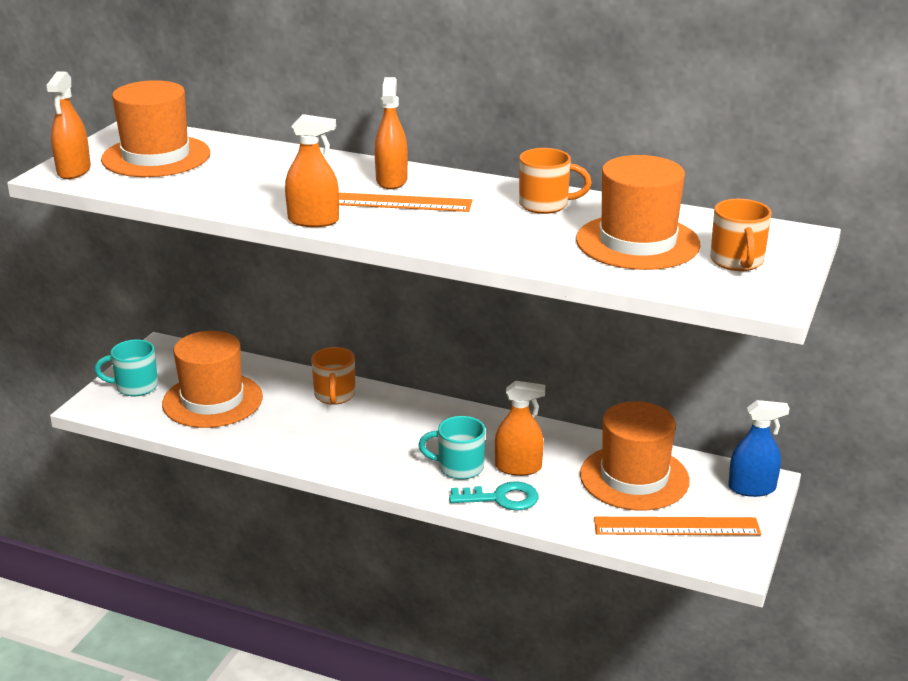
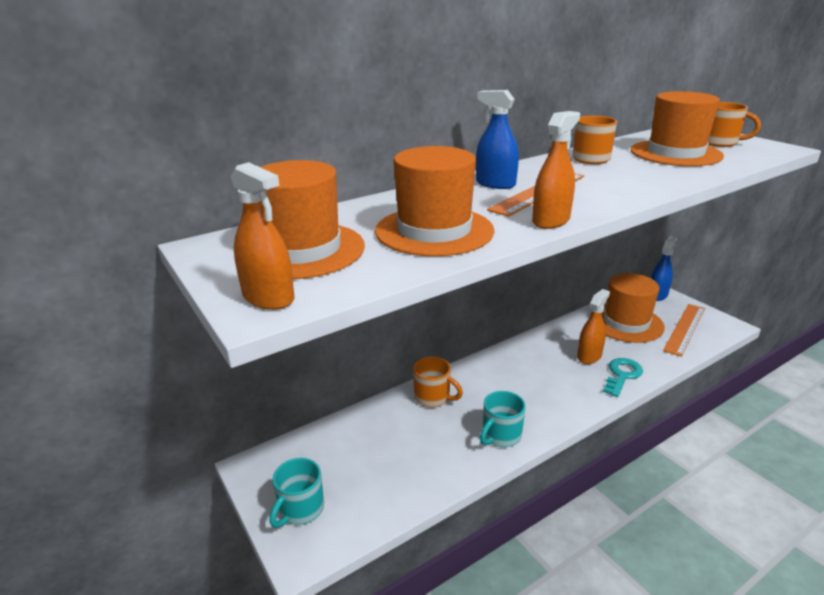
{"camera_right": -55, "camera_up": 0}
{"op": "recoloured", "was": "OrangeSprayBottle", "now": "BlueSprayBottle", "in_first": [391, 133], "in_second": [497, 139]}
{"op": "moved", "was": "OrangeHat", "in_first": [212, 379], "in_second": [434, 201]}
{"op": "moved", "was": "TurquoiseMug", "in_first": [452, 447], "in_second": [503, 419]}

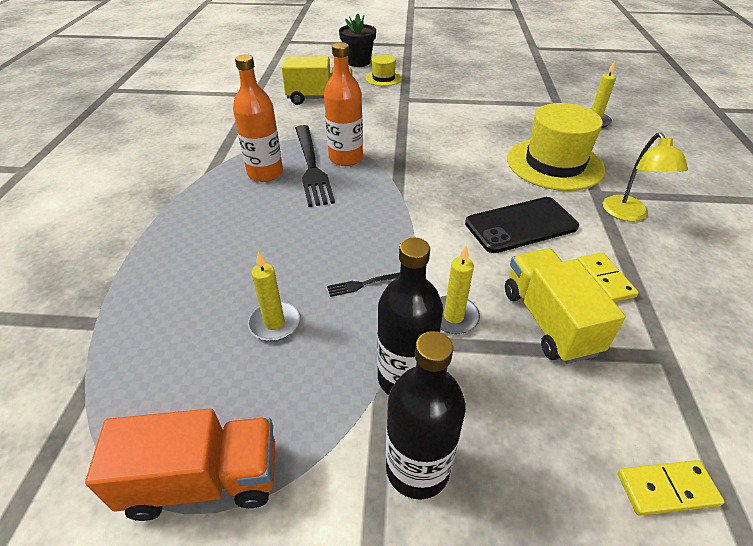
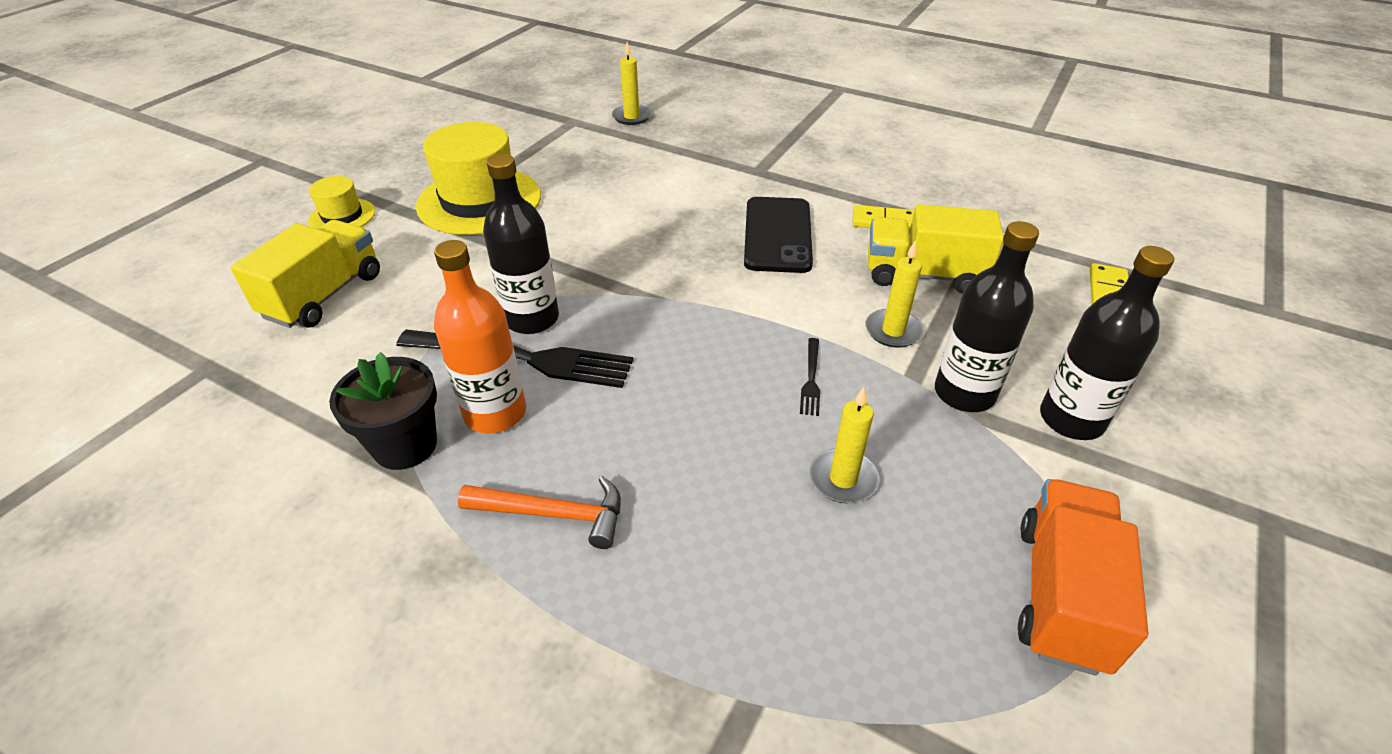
{"camera_right": -65, "camera_up": 0}
{"op": "moved", "was": "BlackFlowerPot", "in_first": [357, 40], "in_second": [383, 411]}
{"op": "recoloured", "was": "OrangeBottle", "now": "BlackBottle", "in_first": [343, 104], "in_second": [521, 244]}
{"op": "moved", "was": "YellowHat", "in_first": [556, 147], "in_second": [478, 178]}
{"op": "removed", "was": "YellowLamp", "in_first": [645, 177]}
{"op": "added", "now": "OrangeHammer", "in_second": [539, 512]}

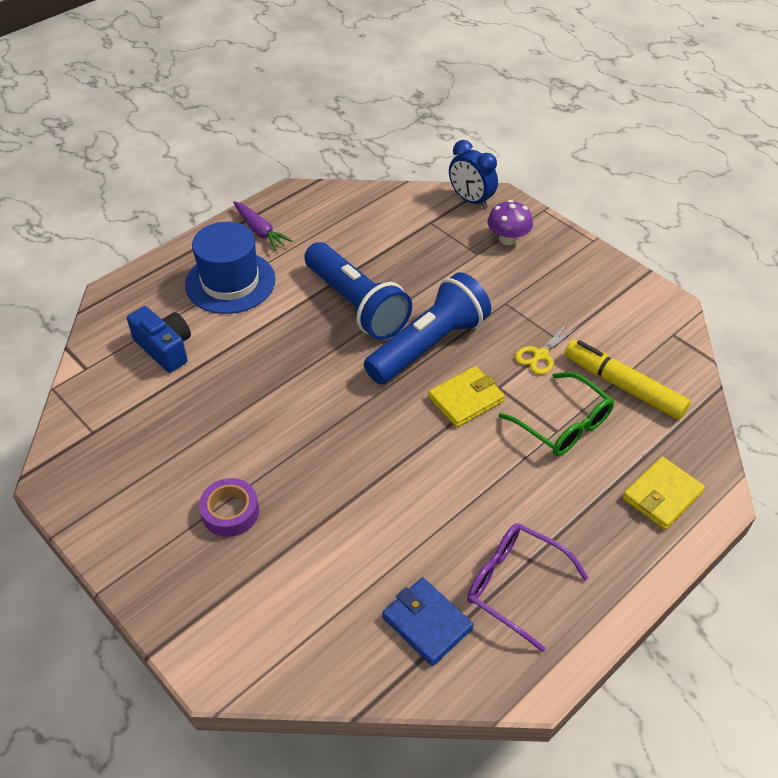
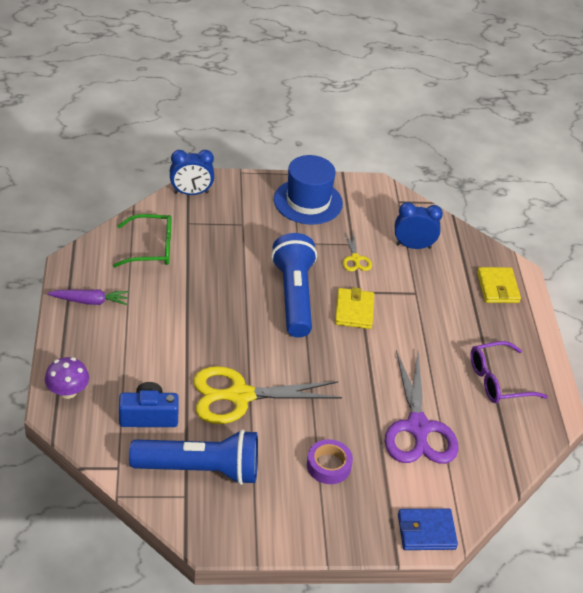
{"camera_right": -55, "camera_up": -5}
{"op": "moved", "was": "PurpleMushroom", "in_first": [510, 222], "in_second": [67, 378]}
{"op": "moved", "was": "BlueHat", "in_first": [230, 268], "in_second": [308, 189]}
{"op": "moved", "was": "BlueFlashlight", "in_first": [358, 291], "in_second": [193, 457]}
{"op": "replaced", "was": "YellowMarker", "now": "BlueClock", "in_first": [628, 380], "in_second": [419, 225]}
{"op": "moved", "was": "GreenGlasses", "in_first": [556, 414], "in_second": [142, 240]}
{"op": "moved", "was": "BlueWallet", "in_first": [427, 622], "in_second": [428, 529]}
{"op": "added", "now": "PurpleScissors", "in_second": [422, 407]}
{"op": "added", "now": "YellowScissors", "in_second": [267, 395]}

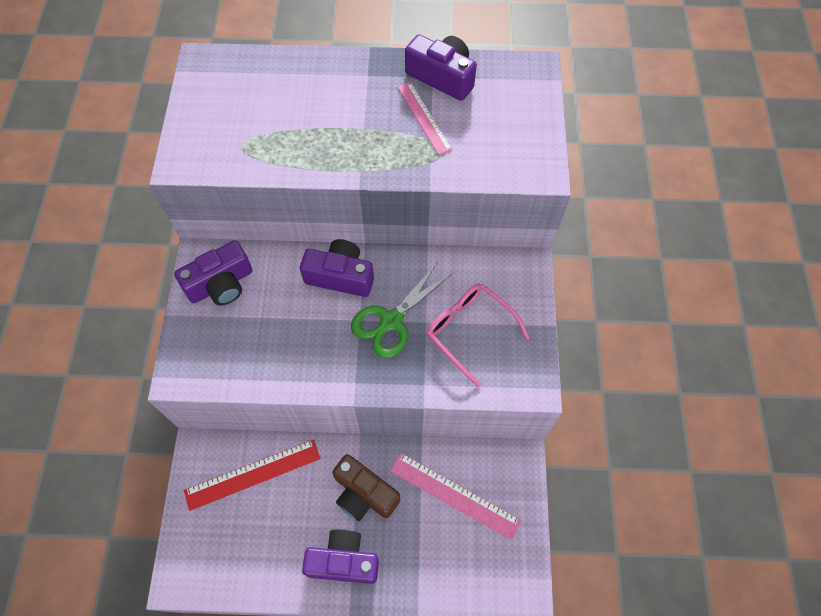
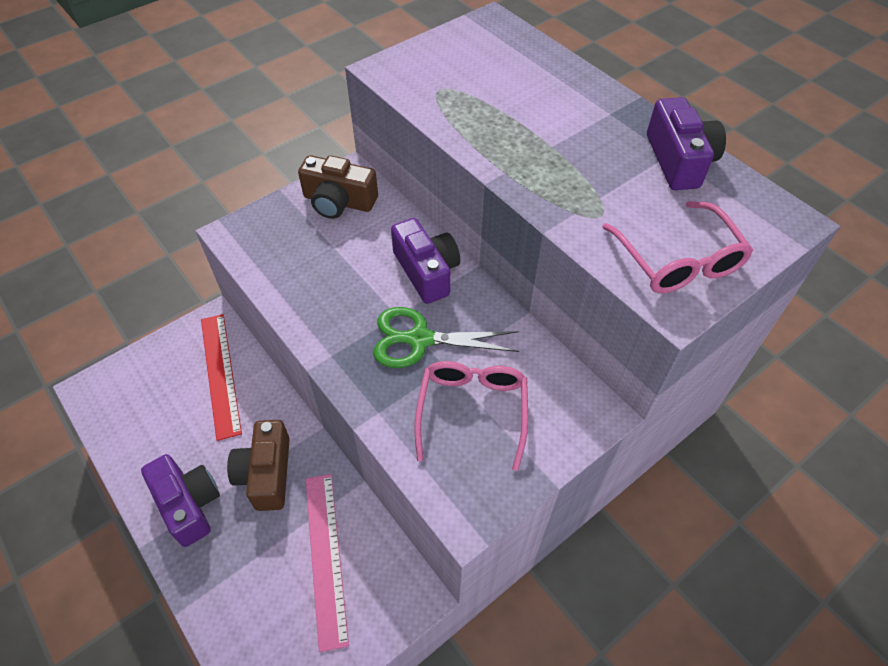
{"camera_right": 50, "camera_up": -10}
{"op": "removed", "was": "PinkRuler", "in_first": [424, 118]}
{"op": "recoloured", "was": "PurpleCamera", "now": "BrownCamera", "in_first": [213, 272], "in_second": [338, 187]}
{"op": "turned", "was": "RedRuler", "in_first": [252, 475], "in_second": [221, 377], "clockwise": 45}
{"op": "added", "now": "PinkGlasses", "in_second": [677, 247]}

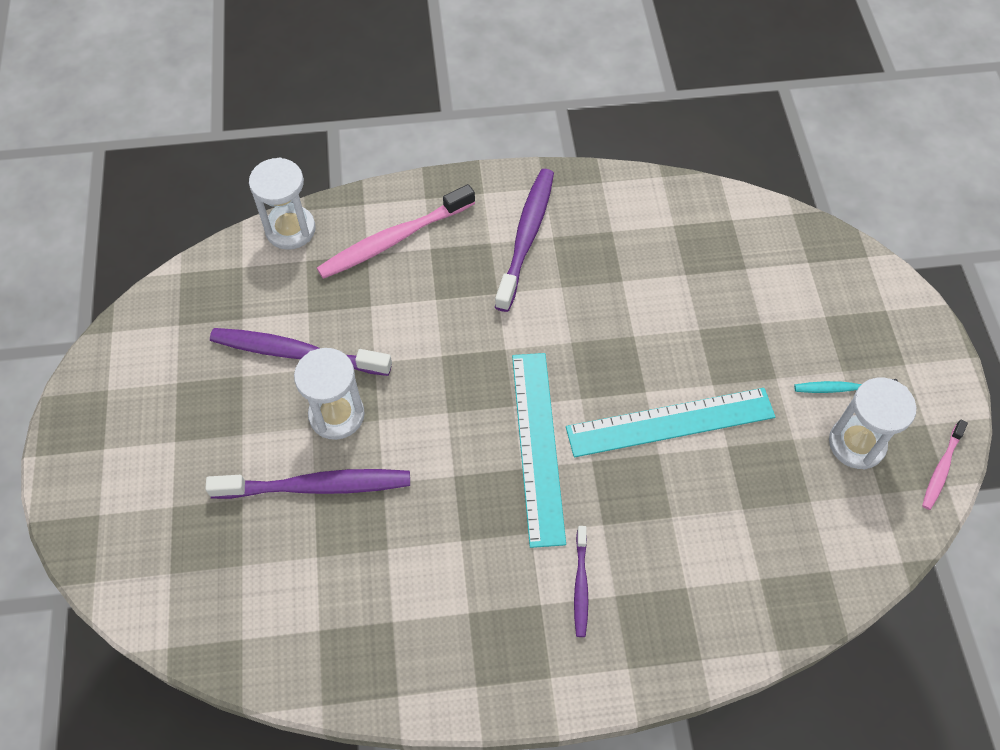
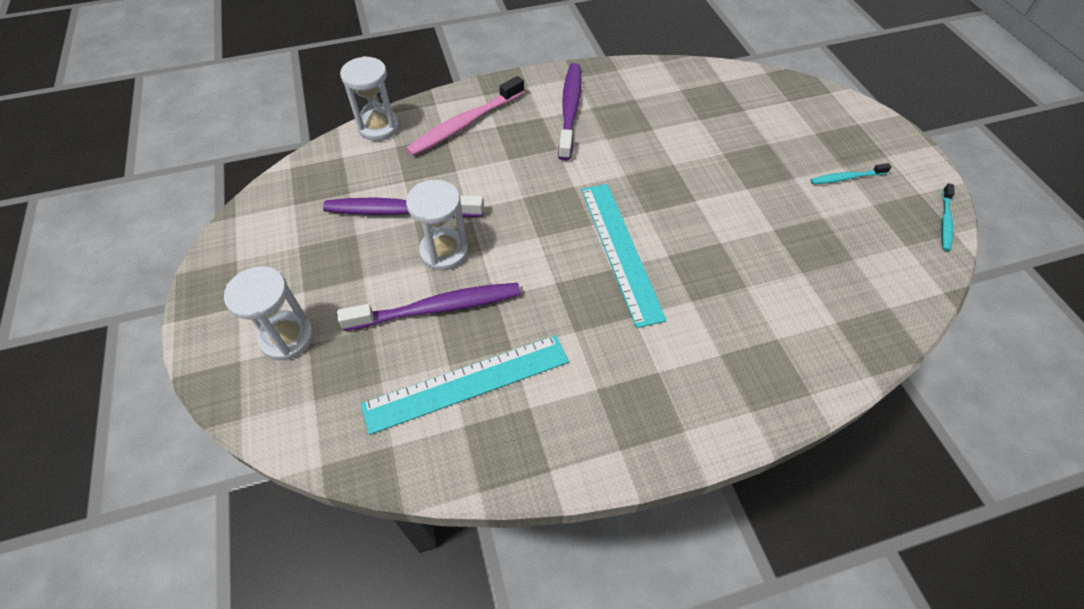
{"camera_right": -10, "camera_up": -5}
{"op": "moved", "was": "WhiteHourglass", "in_first": [872, 423], "in_second": [269, 313]}
{"op": "moved", "was": "TurquoiseRuler", "in_first": [670, 422], "in_second": [465, 385]}
{"op": "recoloured", "was": "PinkToothbrush", "now": "TurquoiseToothbrush", "in_first": [945, 465], "in_second": [947, 217]}
{"op": "removed", "was": "PurpleToothbrush", "in_first": [581, 581]}

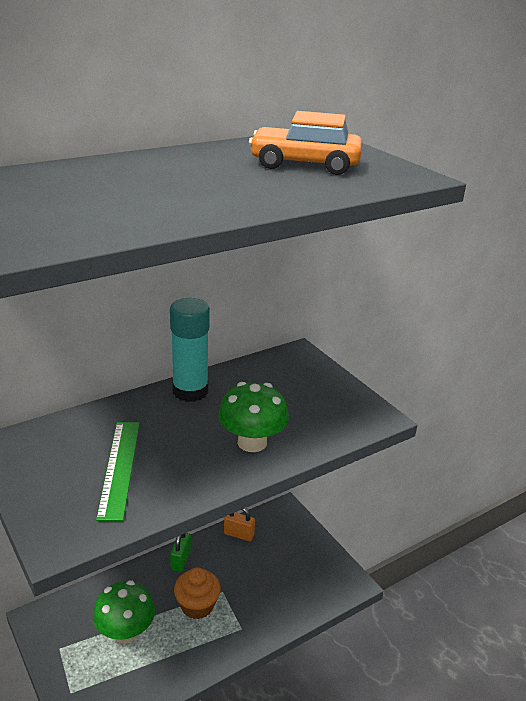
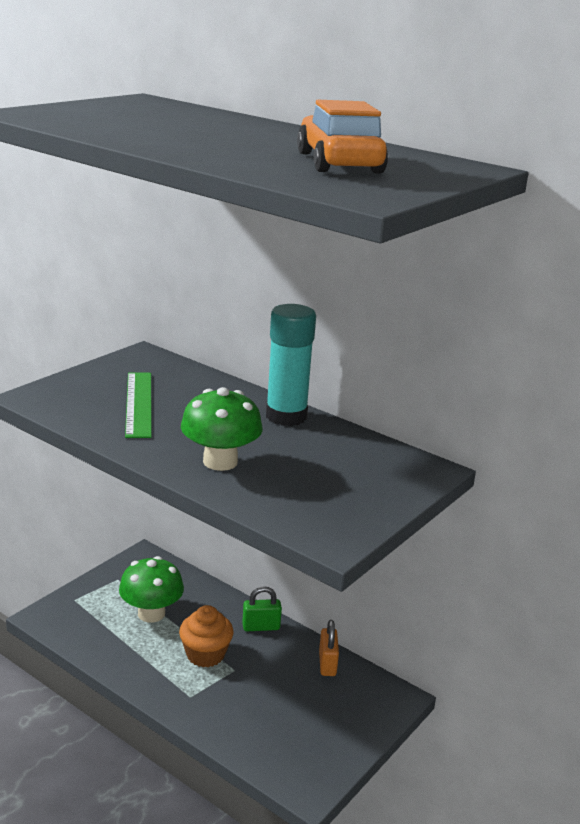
{"camera_right": 70, "camera_up": -5}
{"op": "turned", "was": "GreenRuler", "in_first": [118, 471], "in_second": [138, 405], "clockwise": -75}

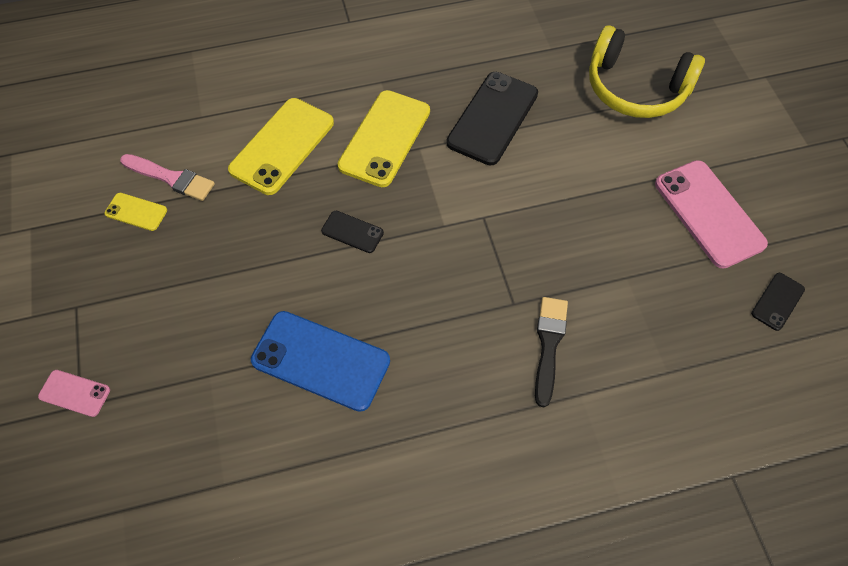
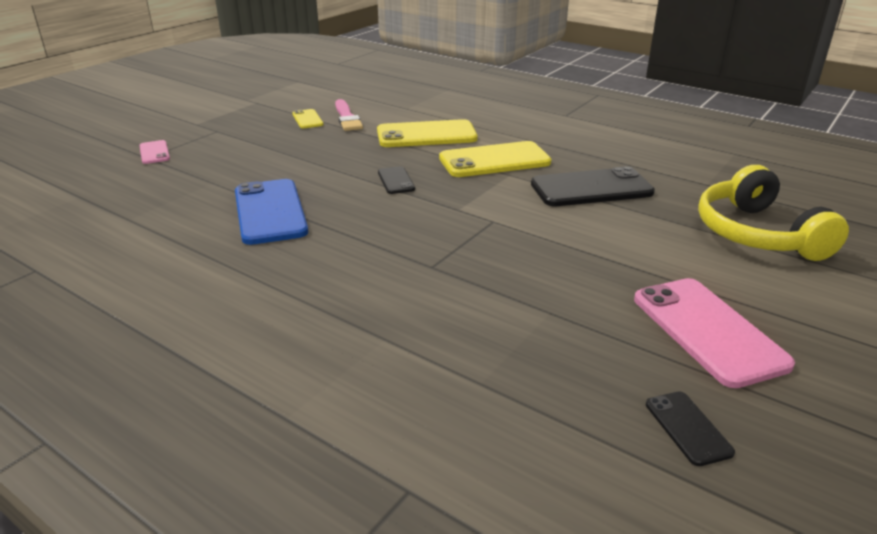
{"camera_right": 50, "camera_up": -30}
{"op": "turned", "was": "PinkPhone", "in_first": [711, 214], "in_second": [714, 333], "clockwise": -45}
{"op": "turned", "was": "BlackPhone", "in_first": [778, 302], "in_second": [690, 428], "clockwise": 75}
{"op": "removed", "was": "BlackBrush", "in_first": [551, 352]}

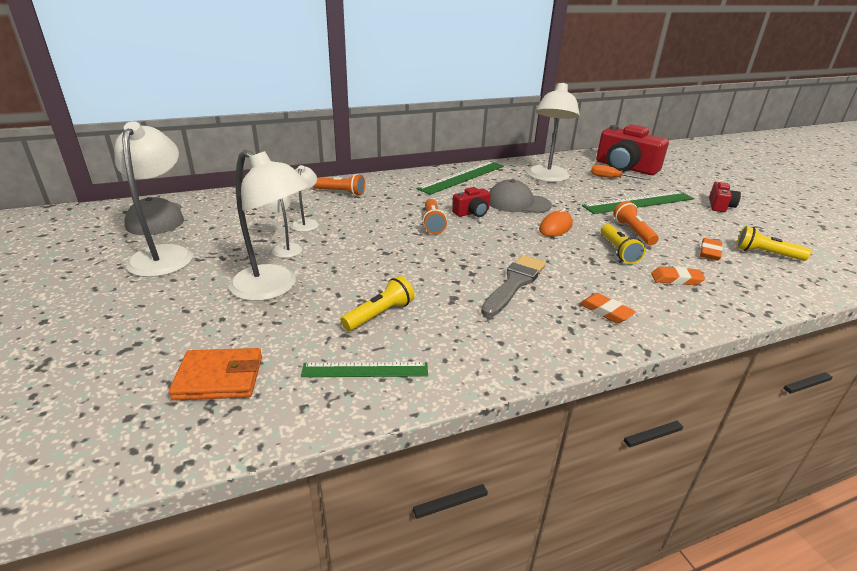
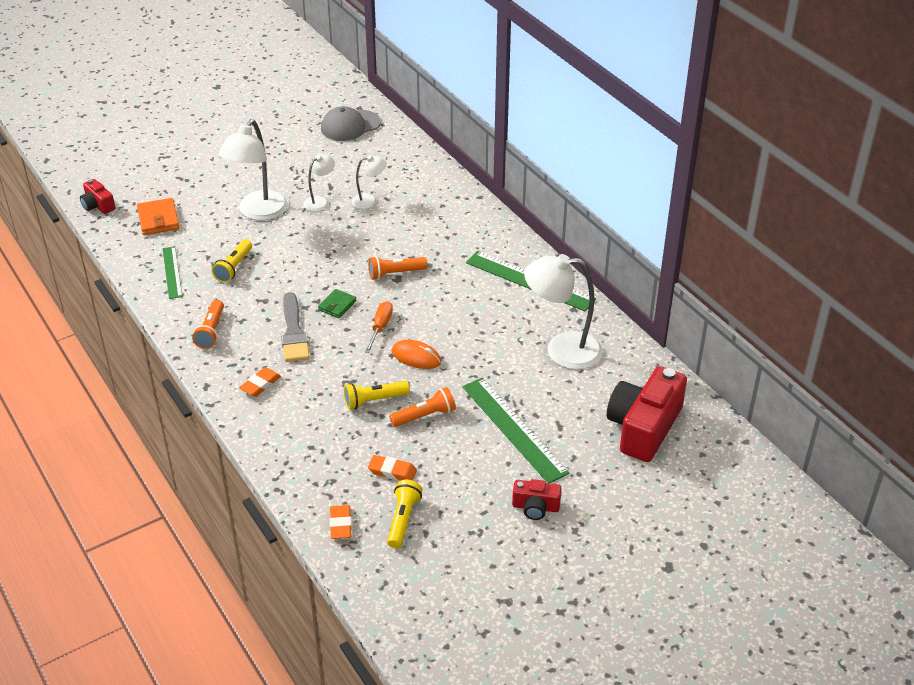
{"camera_right": 80, "camera_up": 10}
{"op": "removed", "was": "WhiteLamp", "in_first": [153, 199]}
{"op": "moved", "was": "OrangeScrewdriver", "in_first": [621, 172], "in_second": [379, 327]}
{"op": "moved", "was": "OrangeFlashlight", "in_first": [339, 185], "in_second": [208, 324]}
{"op": "removed", "was": "GreyCap", "in_first": [520, 196]}
{"op": "moved", "was": "RedCamera", "in_first": [471, 202], "in_second": [97, 196]}
{"op": "turned", "was": "GreyBrush", "in_first": [513, 286], "in_second": [296, 327], "clockwise": 60}
{"op": "moved", "was": "OrangeEraser", "in_first": [678, 275], "in_second": [341, 522]}
{"op": "turned", "was": "YellowFlashlight", "in_first": [377, 303], "in_second": [232, 261], "clockwise": 75}
{"op": "added", "now": "GreenWallet", "in_second": [337, 303]}

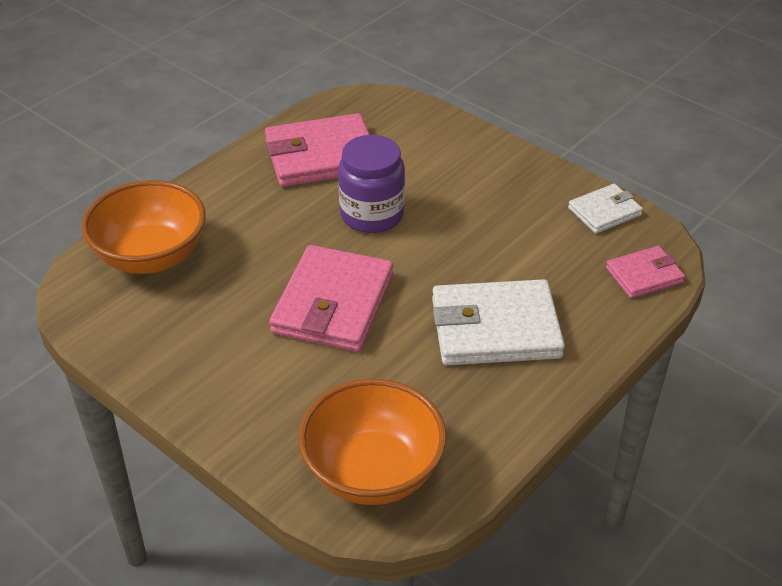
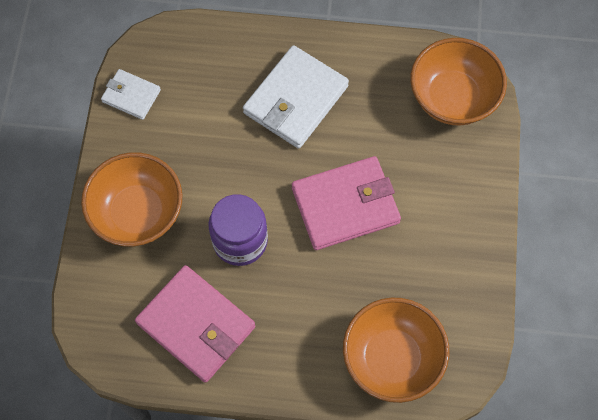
{"camera_right": -125, "camera_up": 25}
{"op": "removed", "was": "PinkWallet", "in_first": [645, 272]}
{"op": "turned", "was": "WhiteWallet", "in_first": [498, 322], "in_second": [296, 97], "clockwise": 75}
{"op": "added", "now": "OrangeBowl", "in_second": [131, 199]}

